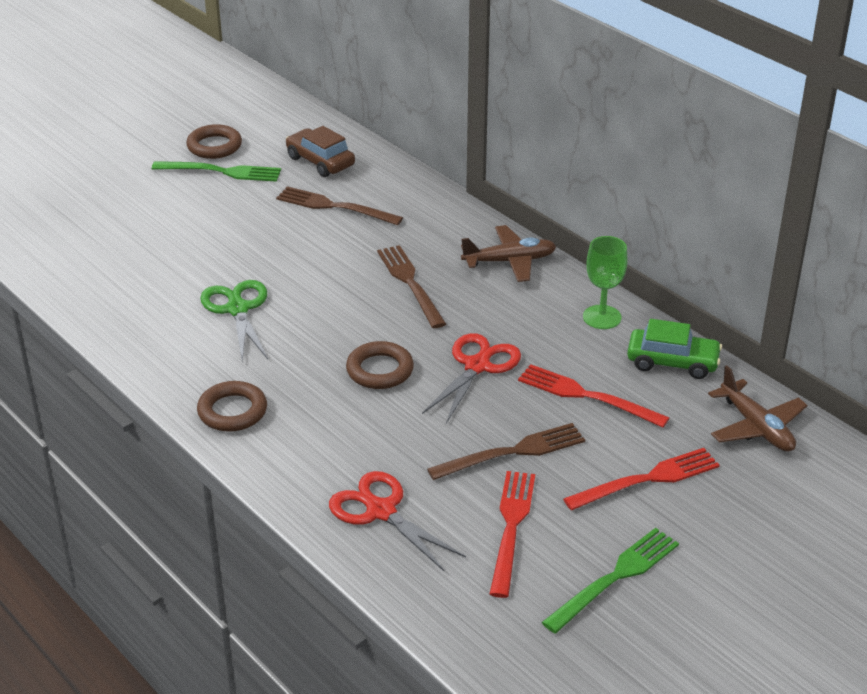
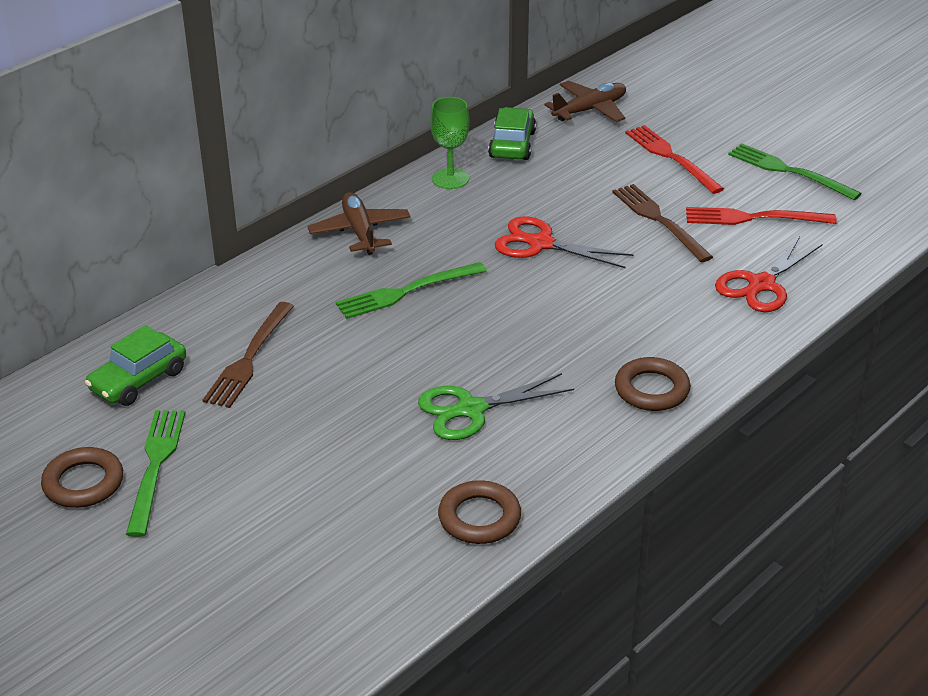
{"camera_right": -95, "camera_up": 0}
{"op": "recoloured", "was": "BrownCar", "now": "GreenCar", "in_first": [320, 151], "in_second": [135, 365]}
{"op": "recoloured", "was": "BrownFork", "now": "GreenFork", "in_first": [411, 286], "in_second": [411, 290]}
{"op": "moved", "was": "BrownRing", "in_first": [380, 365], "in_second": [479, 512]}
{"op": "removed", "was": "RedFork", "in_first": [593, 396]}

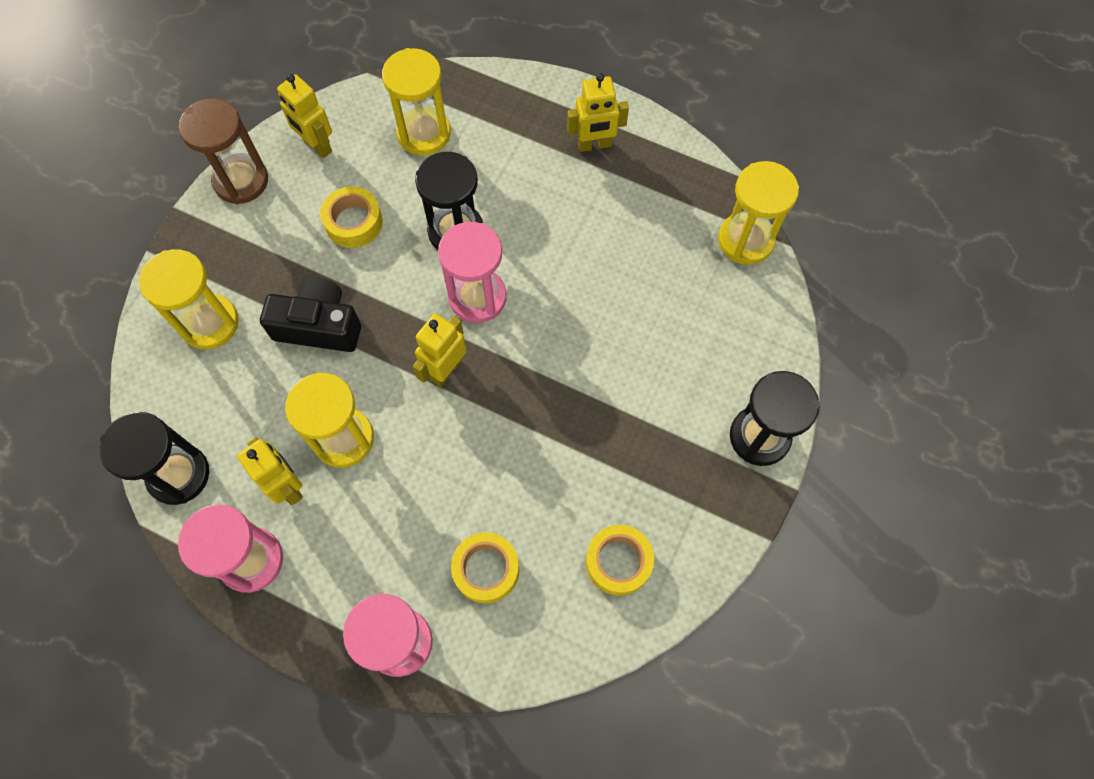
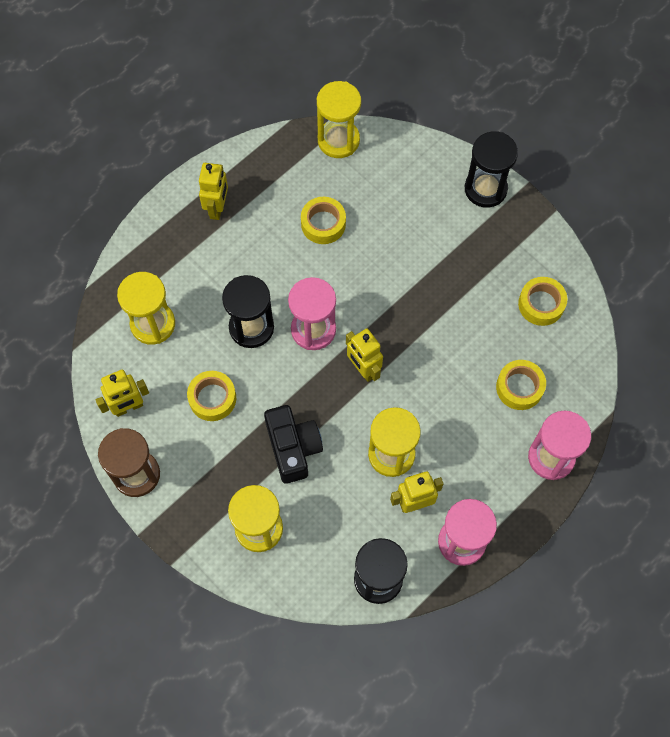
{"camera_right": -70, "camera_up": 0}
{"op": "turned", "was": "BlackCamera", "in_first": [310, 314], "in_second": [293, 444], "clockwise": 135}
{"op": "added", "now": "YellowTape", "in_second": [323, 220]}

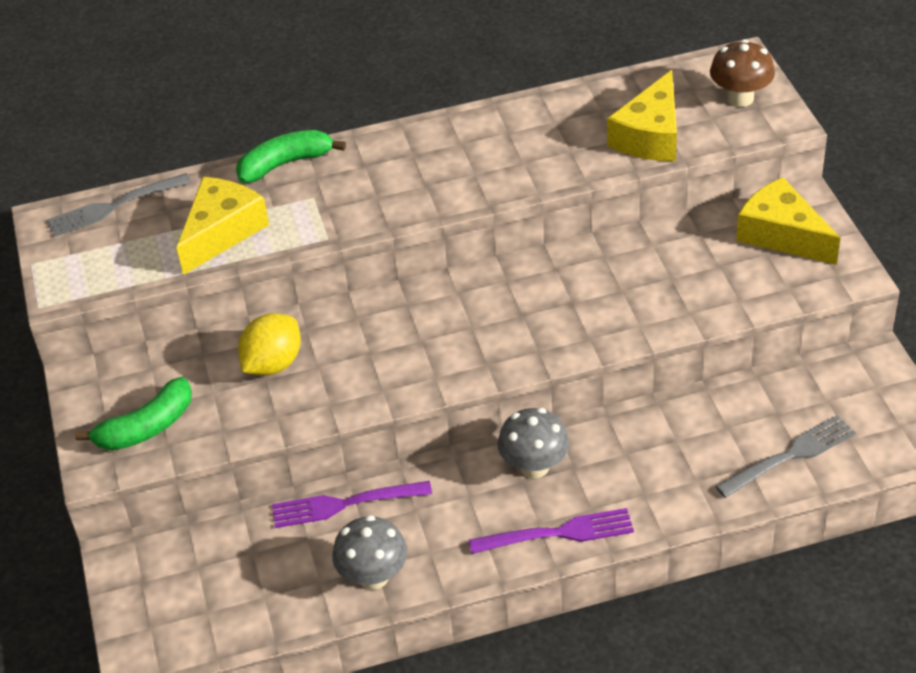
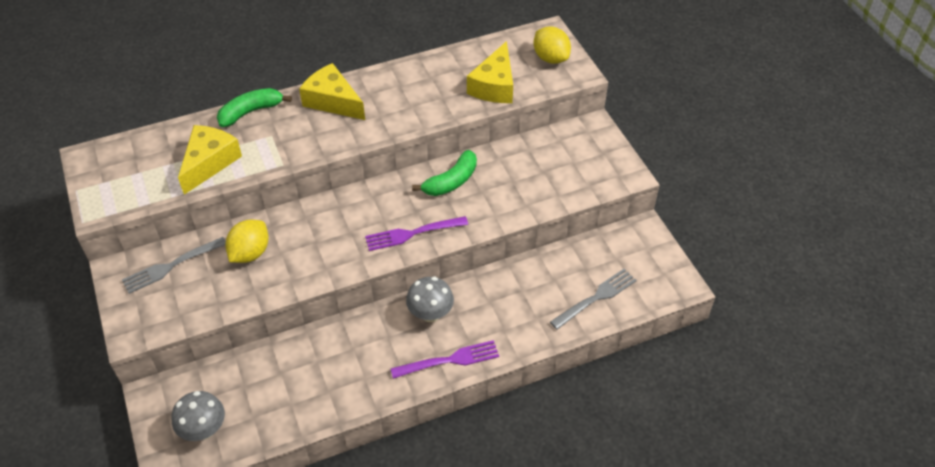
{"camera_right": -10, "camera_up": 5}
{"op": "replaced", "was": "BrownMushroom", "now": "YellowLemon", "in_first": [742, 73], "in_second": [552, 45]}
{"op": "moved", "was": "GreyFork", "in_first": [119, 205], "in_second": [174, 265]}
{"op": "moved", "was": "YellowCheese", "in_first": [788, 221], "in_second": [332, 91]}
{"op": "moved", "was": "GreenBanana", "in_first": [133, 413], "in_second": [444, 173]}
{"op": "moved", "was": "PurpleFork", "in_first": [352, 504], "in_second": [416, 233]}
{"op": "moved", "was": "GreyMushroom", "in_first": [369, 552], "in_second": [198, 416]}

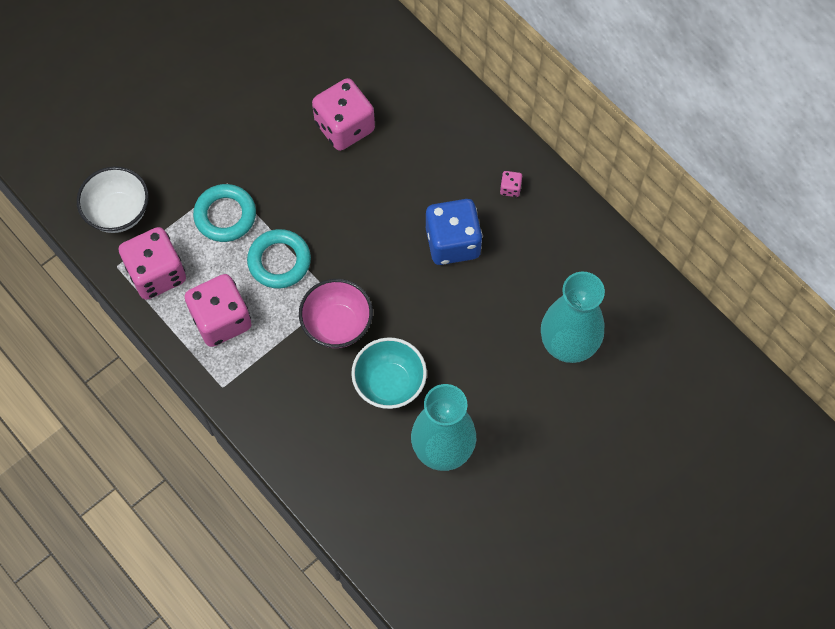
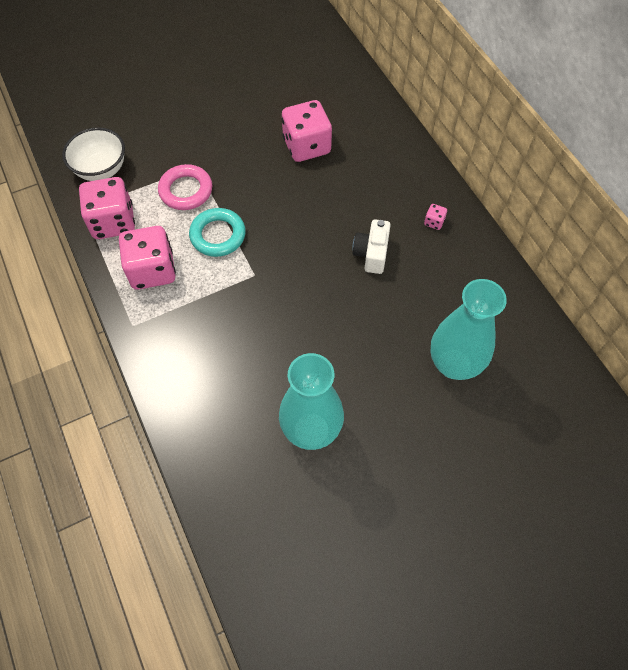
{"camera_right": 15, "camera_up": -5}
{"op": "recoloured", "was": "TurquoiseRing", "now": "PinkRing", "in_first": [224, 213], "in_second": [185, 187]}
{"op": "replaced", "was": "BlueDice", "now": "WhiteCamera", "in_first": [454, 232], "in_second": [371, 246]}
{"op": "removed", "was": "PinkBowl", "in_first": [336, 313]}
{"op": "removed", "was": "TurquoiseBowl", "in_first": [389, 373]}

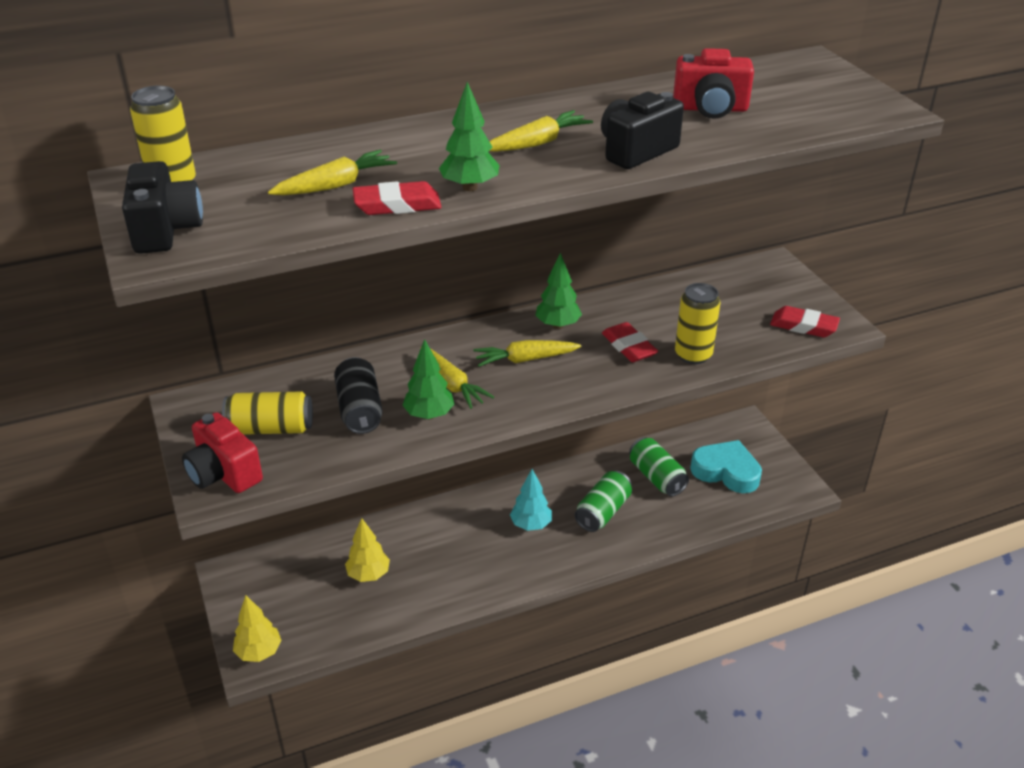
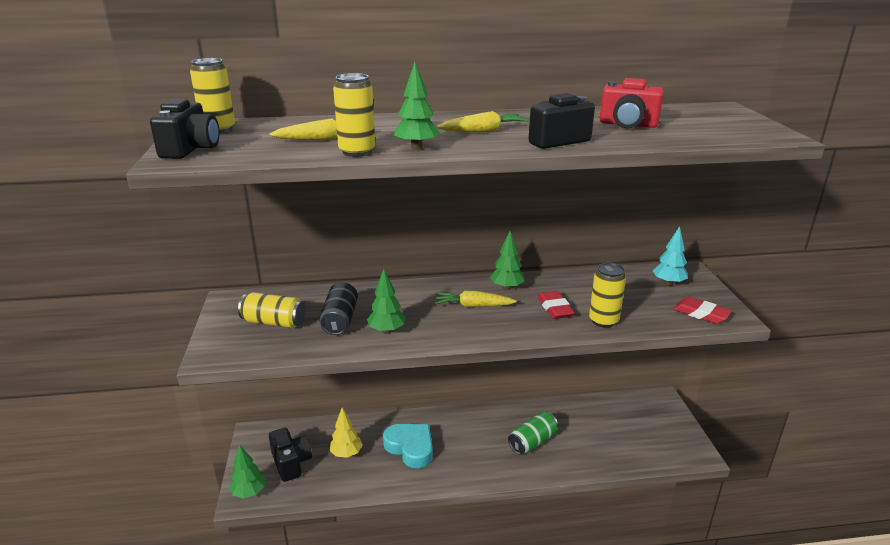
{"camera_right": 15, "camera_up": -10}
{"op": "replaced", "was": "RedEraser", "now": "YellowCan", "in_first": [397, 198], "in_second": [354, 115]}
{"op": "removed", "was": "YellowCarrot", "in_first": [462, 379]}
{"op": "removed", "was": "RedCamera", "in_first": [222, 452]}
{"op": "removed", "was": "GreenCan", "in_first": [659, 466]}
{"op": "moved", "was": "TurquoiseHeart", "in_first": [726, 466], "in_second": [408, 446]}
{"op": "moved", "was": "TurquoiseTree", "in_first": [531, 500], "in_second": [670, 255]}
{"op": "recoloured", "was": "YellowTree", "now": "GreenTree", "in_first": [257, 628], "in_second": [247, 471]}
{"op": "added", "now": "BlackCamera", "in_second": [290, 455]}

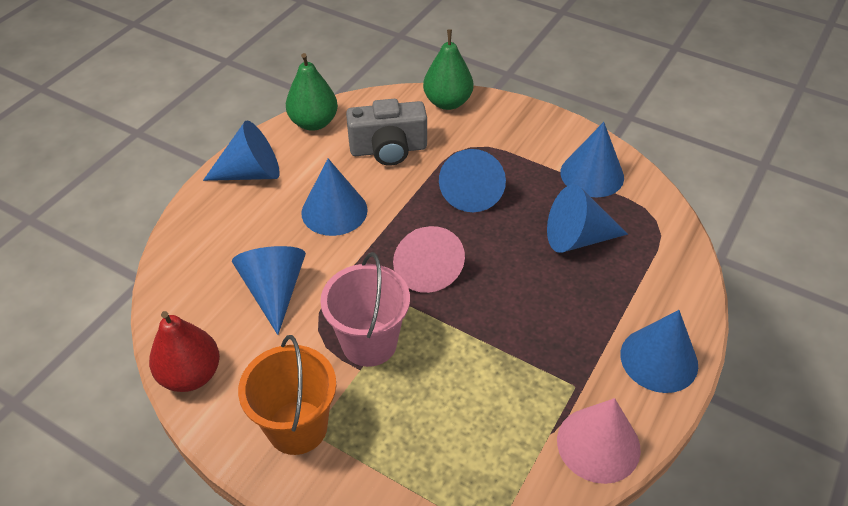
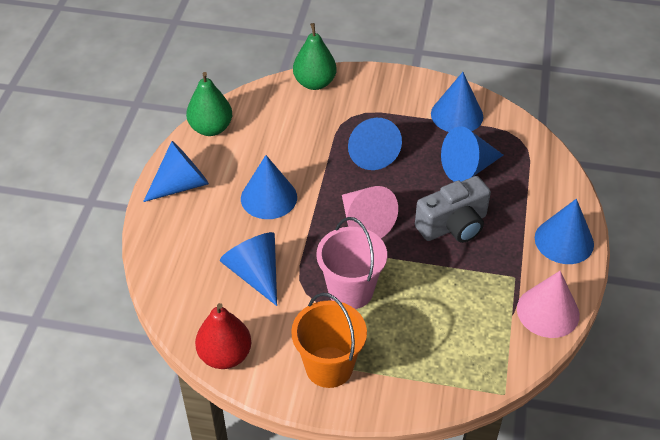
{"camera_right": -20, "camera_up": 0}
{"op": "moved", "was": "GreyCamera", "in_first": [386, 132], "in_second": [453, 209]}

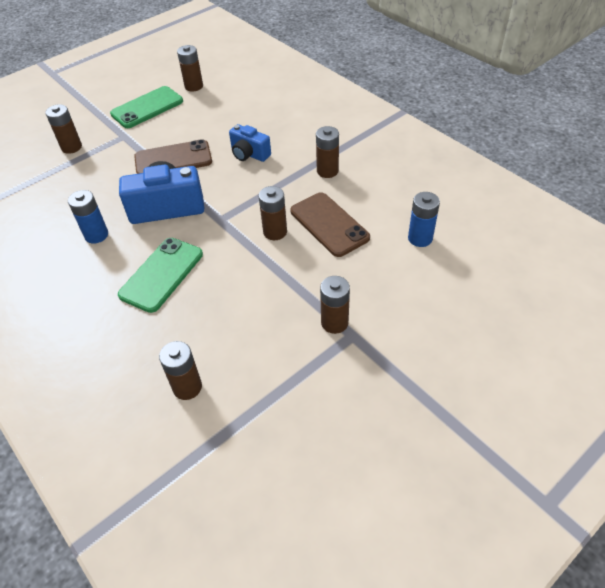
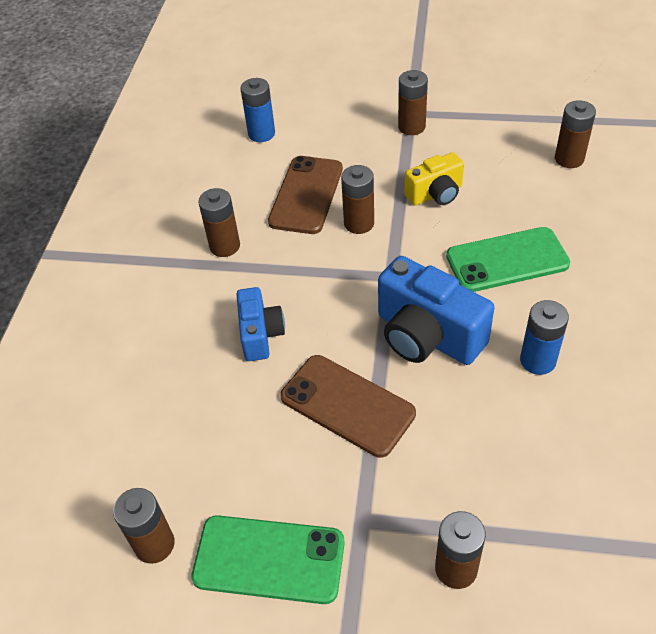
{"camera_right": -130, "camera_up": 0}
{"op": "added", "now": "YellowCamera", "in_second": [434, 178]}

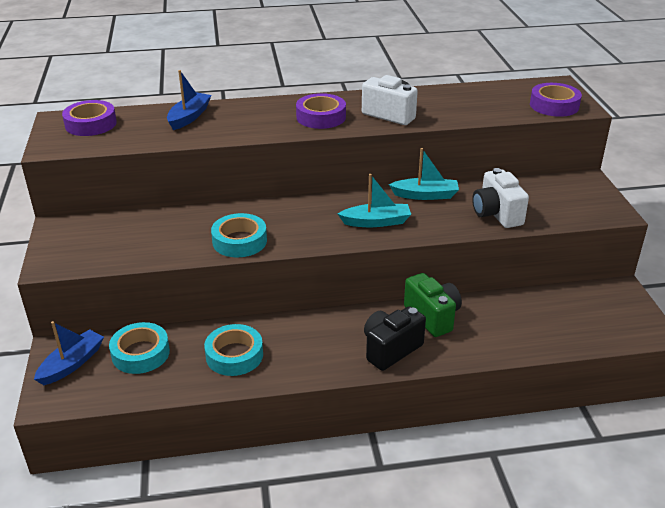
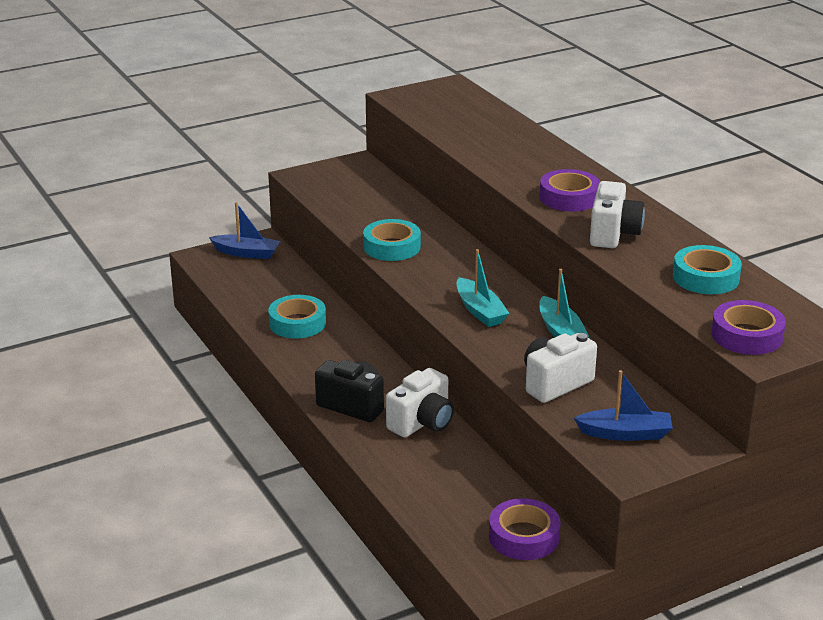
{"camera_right": 70, "camera_up": -5}
{"op": "moved", "was": "BlueBoat", "in_first": [189, 100], "in_second": [623, 405]}
{"op": "moved", "was": "PurpleTape", "in_first": [89, 118], "in_second": [524, 529]}
{"op": "recoloured", "was": "GreenCamera", "now": "WhiteCamera", "in_first": [433, 305], "in_second": [420, 402]}
{"op": "moved", "was": "TurquoiseTape", "in_first": [139, 348], "in_second": [707, 269]}

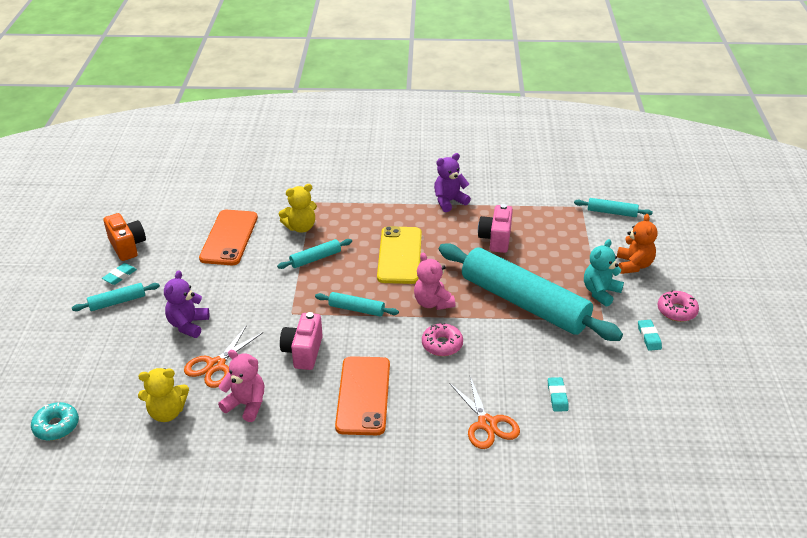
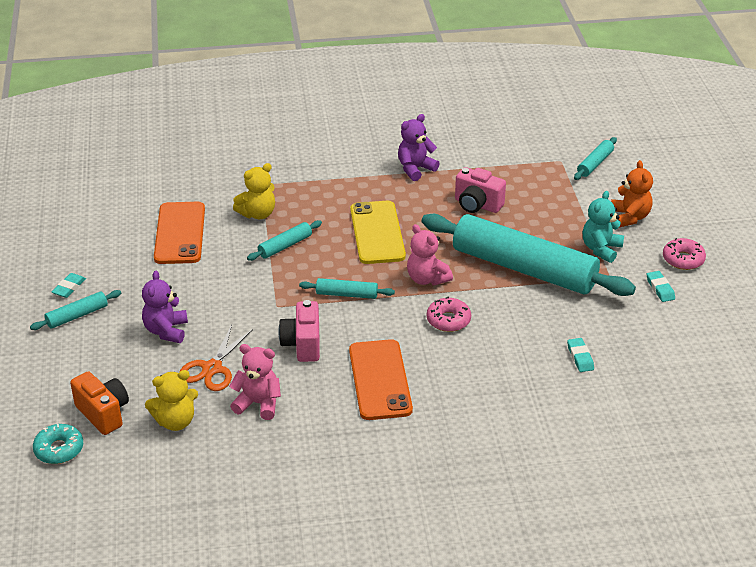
{"camera_right": -10, "camera_up": 0}
{"op": "turned", "was": "TurquoiseRollingPin", "in_first": [613, 207], "in_second": [595, 158], "clockwise": -60}
{"op": "turned", "was": "PinkCamera", "in_first": [495, 228], "in_second": [480, 190], "clockwise": -60}
{"op": "moved", "was": "OrangeCamera", "in_first": [125, 237], "in_second": [99, 403]}
{"op": "removed", "was": "OrangeScissors", "in_first": [484, 413]}

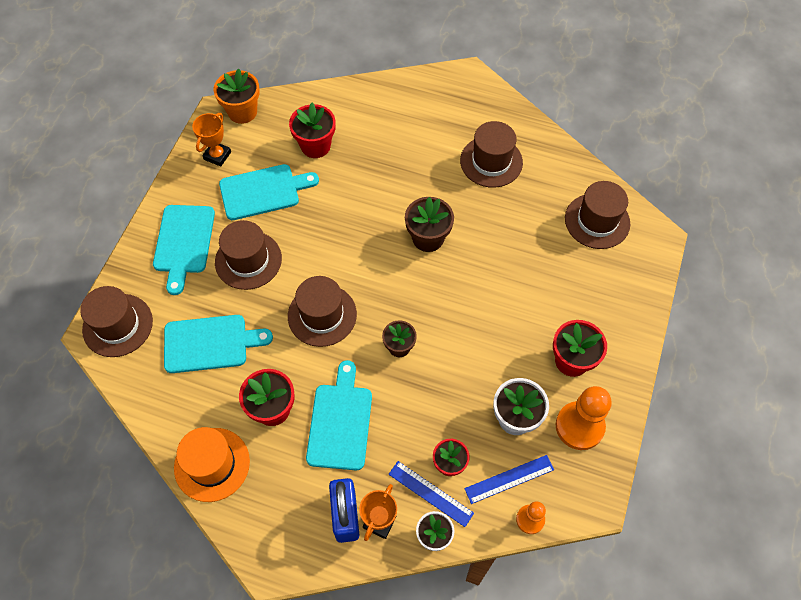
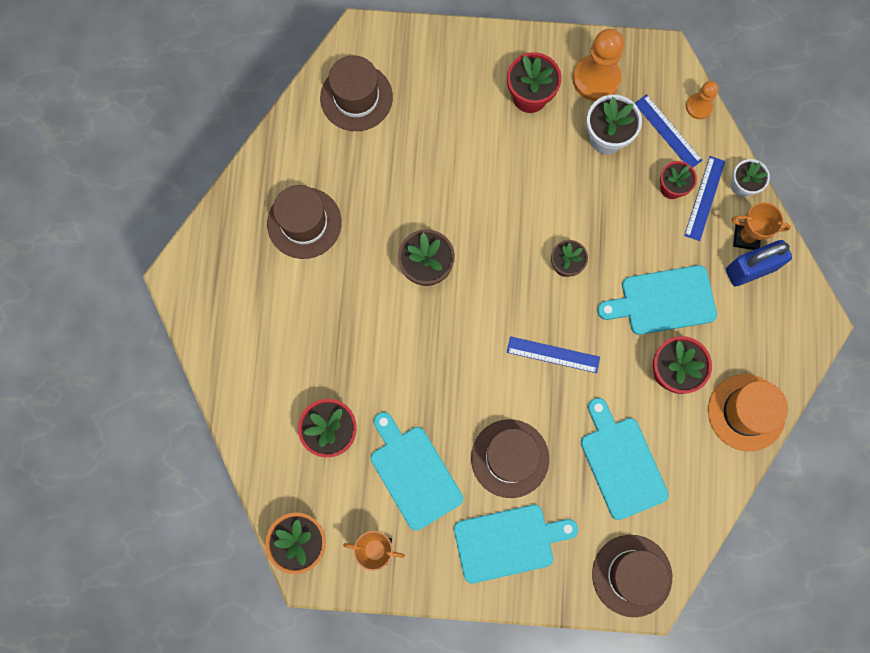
{"camera_right": -105, "camera_up": 15}
{"op": "replaced", "was": "BrownHat", "now": "BlueRuler", "in_first": [322, 311], "in_second": [553, 354]}

